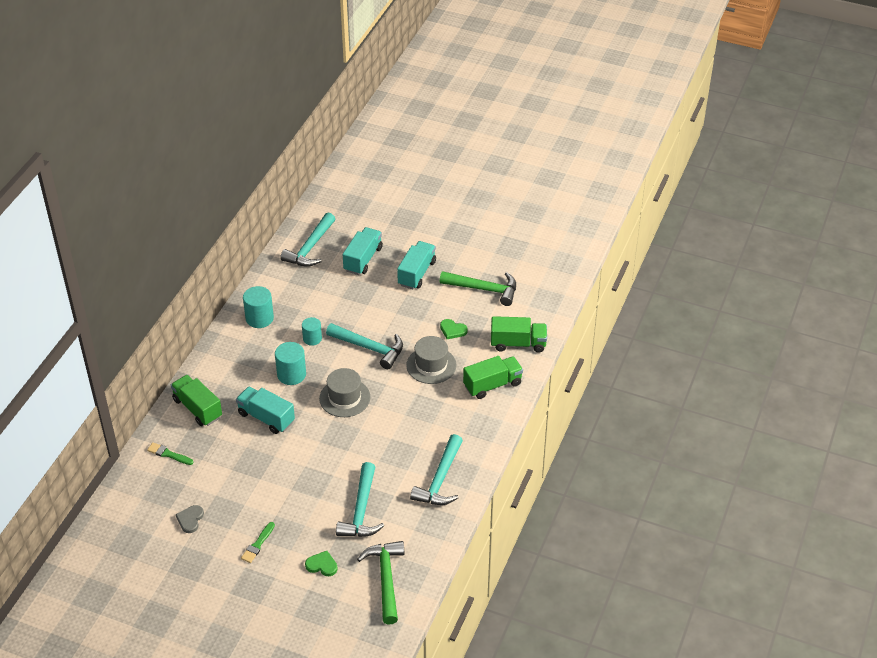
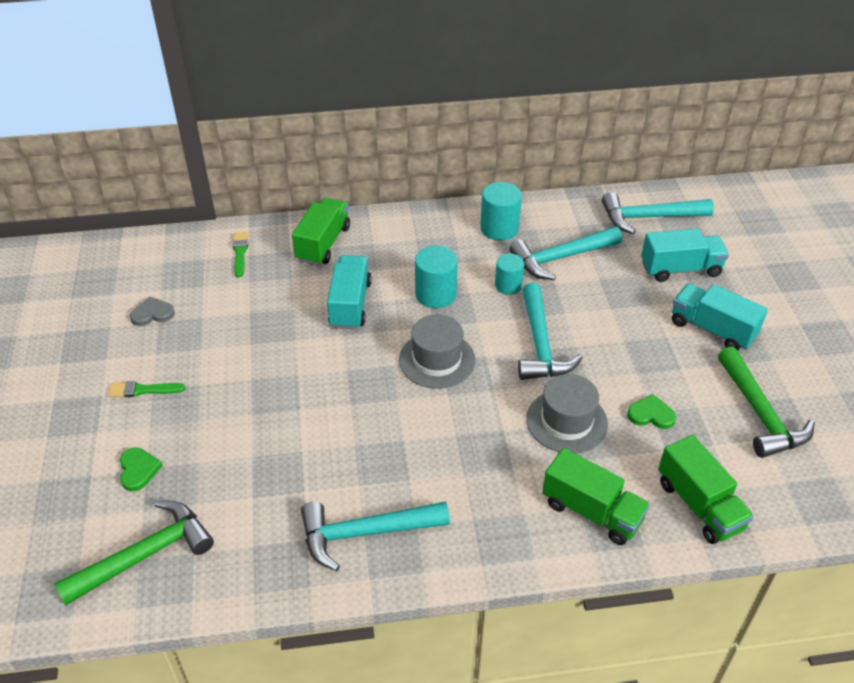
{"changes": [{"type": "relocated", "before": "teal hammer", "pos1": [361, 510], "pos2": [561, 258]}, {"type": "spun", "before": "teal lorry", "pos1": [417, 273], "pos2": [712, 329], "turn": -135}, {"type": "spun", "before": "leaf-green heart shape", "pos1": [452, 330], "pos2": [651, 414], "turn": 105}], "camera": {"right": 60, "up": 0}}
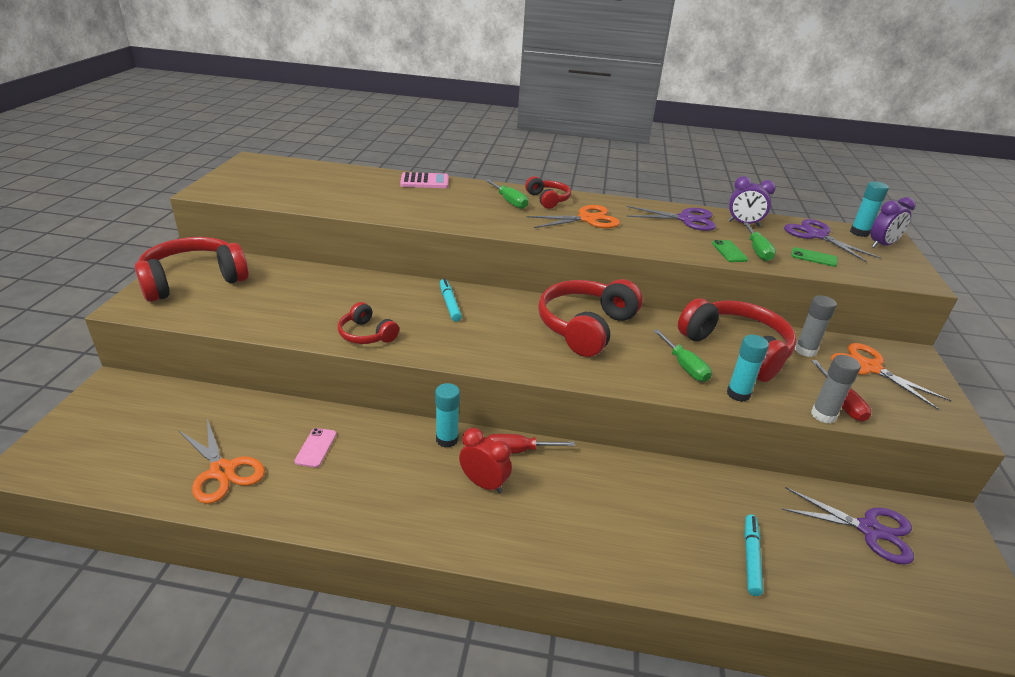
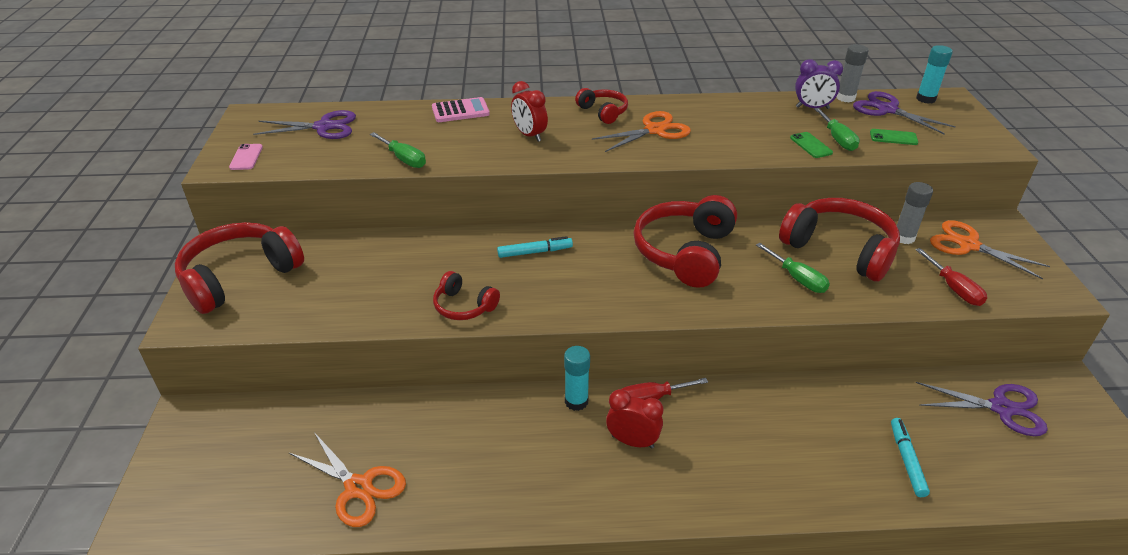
{"changes": [{"type": "relocated", "before": "rose-pink mobile phone", "pos1": [316, 448], "pos2": [246, 157]}, {"type": "spun", "before": "teal felt pen", "pos1": [449, 304], "pos2": [535, 252], "turn": 105}, {"type": "relocated", "before": "leaf-green flat screwdriver", "pos1": [509, 201], "pos2": [404, 159]}, {"type": "relocated", "before": "purple pair of scissors", "pos1": [686, 219], "pos2": [324, 127]}, {"type": "missing", "before": "teal glue stick", "pos1": [738, 394]}, {"type": "relocated", "before": "gray glue stick", "pos1": [823, 415], "pos2": [845, 98]}, {"type": "missing", "before": "purple clock", "pos1": [882, 245]}, {"type": "appeared", "after": "crimson clock", "pos2": [529, 135]}], "camera": {"right": -10, "up": 5}}
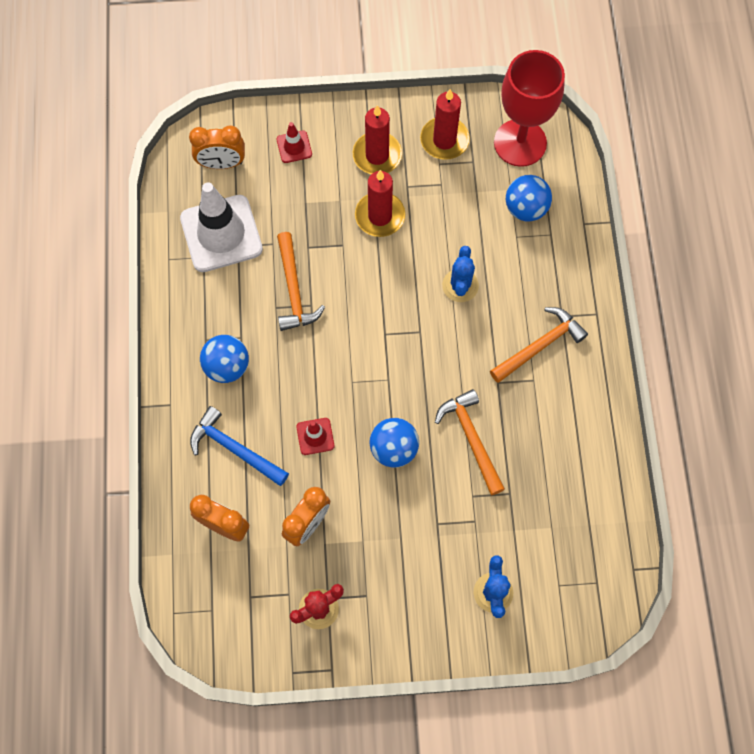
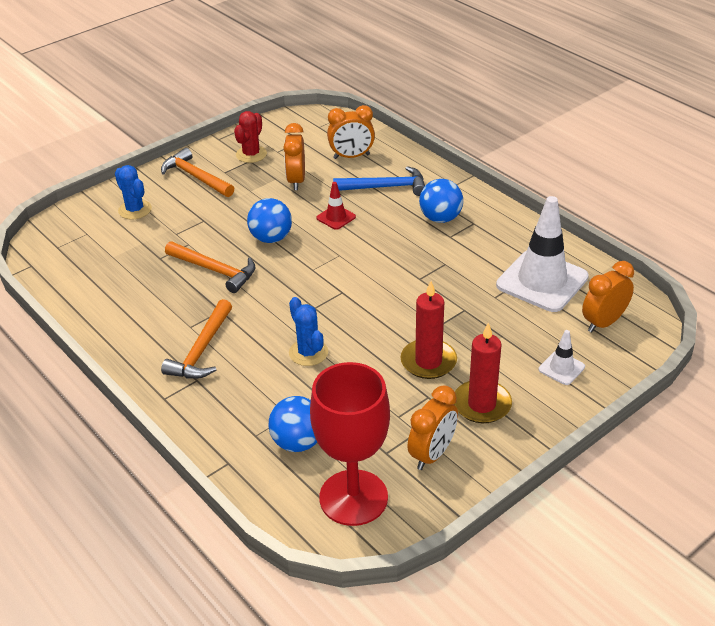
{"changes": [{"type": "colour", "before": "crimson traffic cone", "after": "snow-white traffic cone", "pos1": [294, 147], "pos2": [561, 368]}, {"type": "relocated", "before": "orange hammer", "pos1": [294, 290], "pos2": [196, 177]}, {"type": "exchanged", "before": "crimson candle", "after": "orange clock", "pos1": [444, 140], "pos2": [432, 454]}], "camera": {"right": 145, "up": -30}}
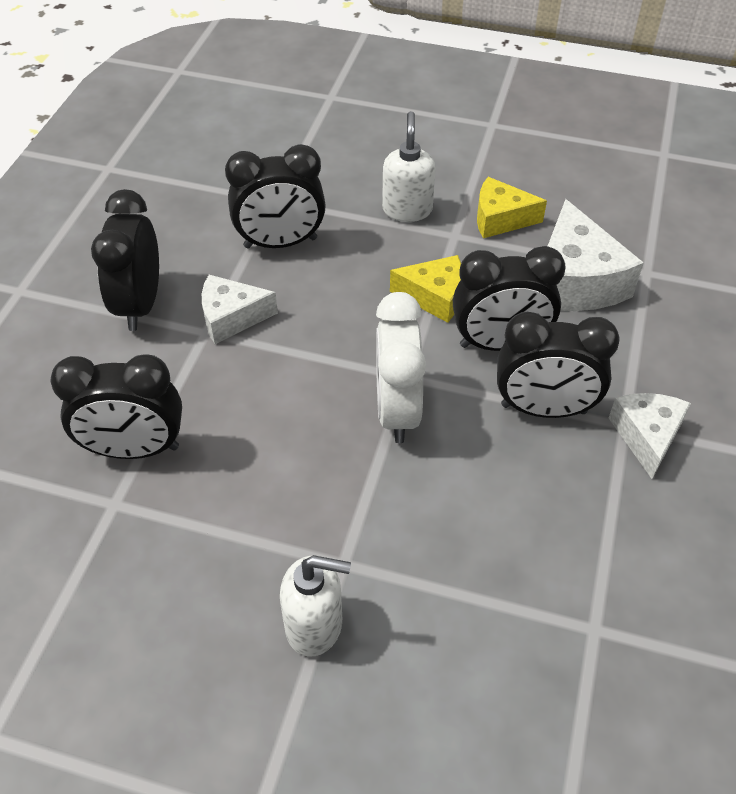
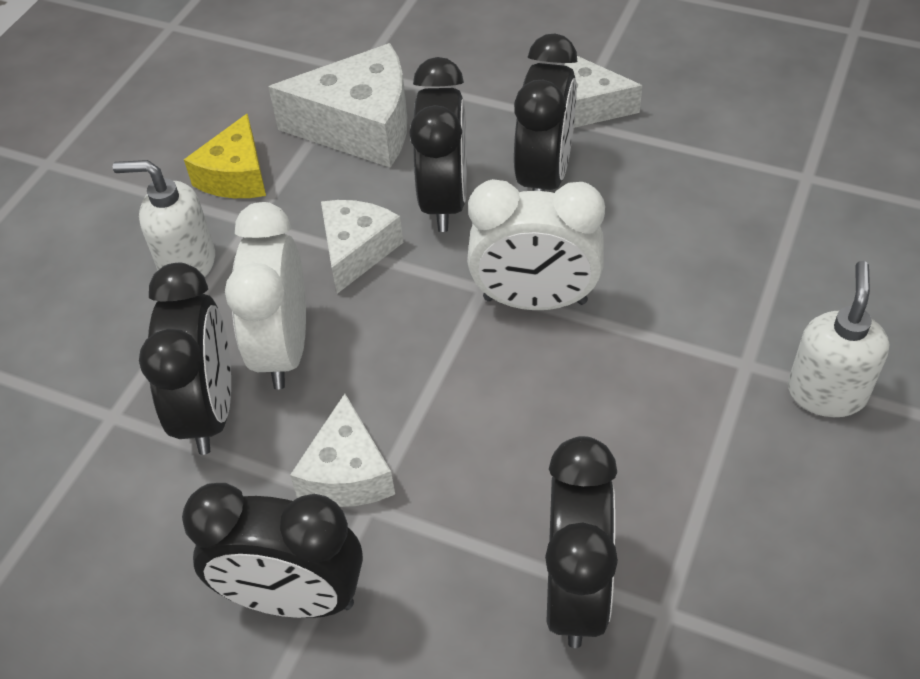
{"changes": [{"type": "colour", "before": "bright yellow cheese wedge", "after": "snow-white cheese wedge", "pos1": [434, 297], "pos2": [357, 251]}, {"type": "appeared", "after": "snow-white clock", "pos2": [283, 349]}], "camera": {"right": -80, "up": 0}}
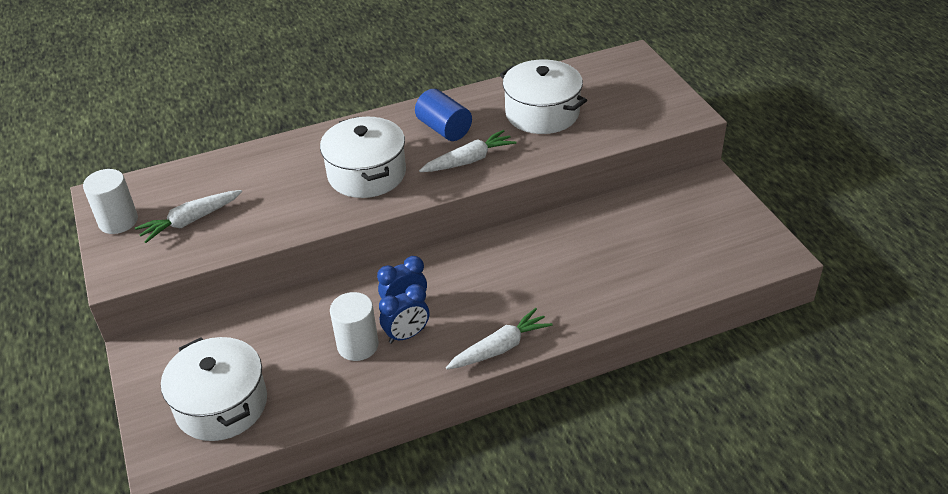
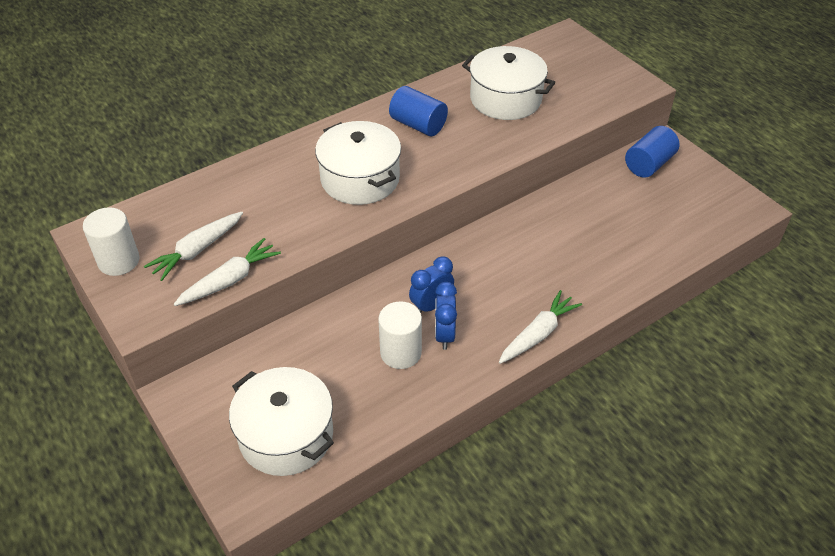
{"changes": [{"type": "spun", "before": "royal blue clock", "pos1": [407, 335], "pos2": [444, 335], "turn": 135}, {"type": "relocated", "before": "snow-white toy carrot", "pos1": [469, 160], "pos2": [230, 280]}, {"type": "appeared", "after": "royal blue cylinder shape", "pos2": [648, 164]}], "camera": {"right": -15, "up": 5}}
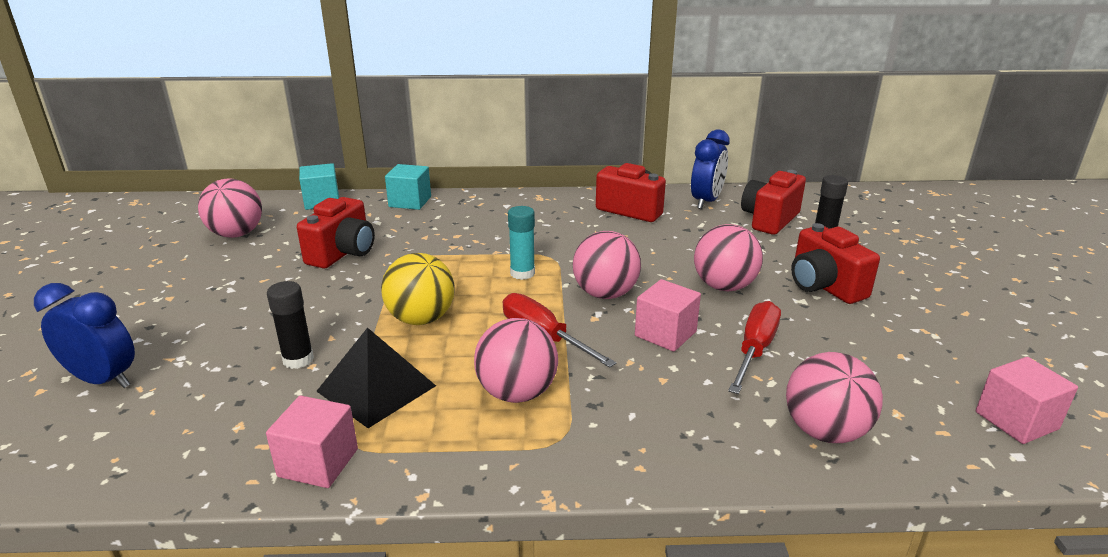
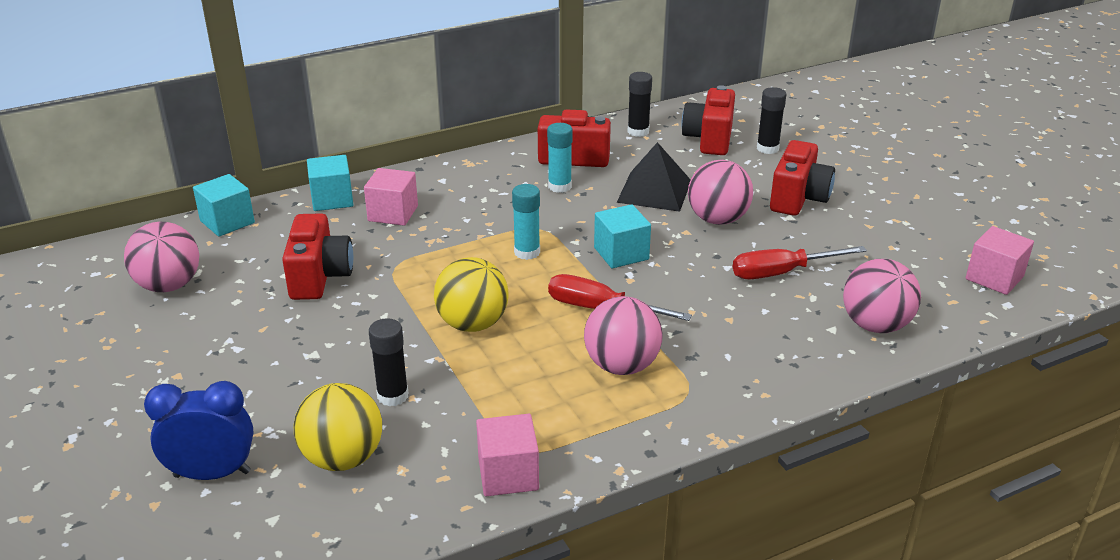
{"changes": [{"type": "relocated", "before": "jet-black pyramid shape", "pos1": [376, 388], "pos2": [654, 191]}, {"type": "exchanged", "before": "rose-pink sphere", "after": "teal block", "pos1": [605, 294], "pos2": [621, 253]}, {"type": "relocated", "before": "rose-pink block", "pos1": [665, 334], "pos2": [393, 213]}, {"type": "exchanged", "before": "royal blue clock", "after": "jet-black glue stick", "pos1": [706, 201], "pos2": [638, 131]}, {"type": "spun", "before": "crimson flat screwdriver", "pos1": [754, 350], "pos2": [782, 273], "turn": -105}, {"type": "spun", "before": "crimson compact camera", "pos1": [824, 286], "pos2": [798, 198], "turn": -105}, {"type": "appeared", "after": "bright yellow sphere", "pos2": [343, 458]}, {"type": "appeared", "after": "teal glue stick", "pos2": [559, 186]}], "camera": {"right": -25, "up": 5}}
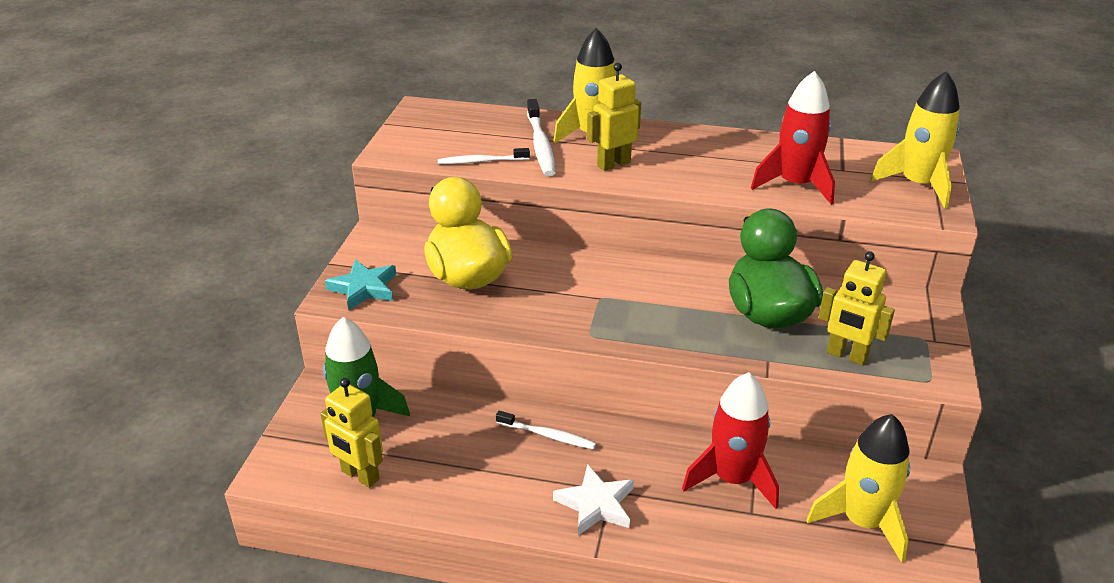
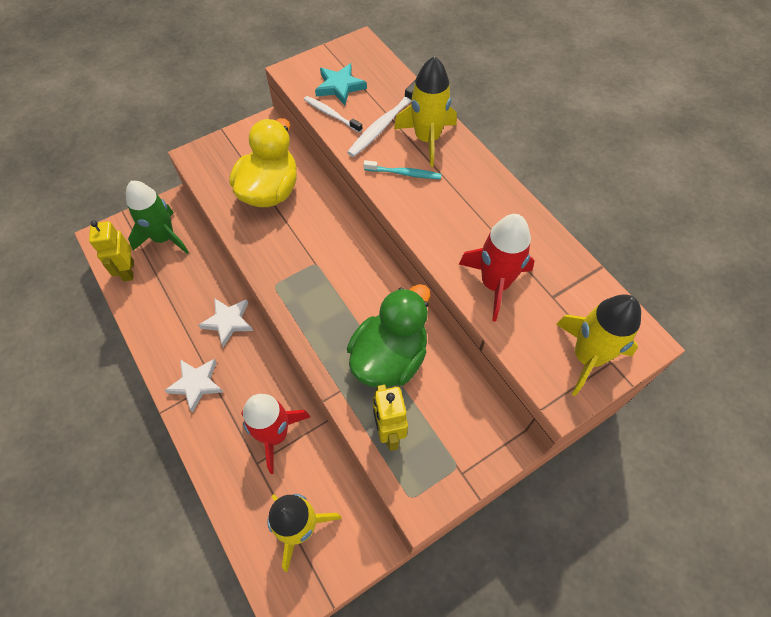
{"changes": [{"type": "relocated", "before": "teal star shape", "pos1": [364, 288], "pos2": [339, 86]}, {"type": "exchanged", "before": "snow-white toothbrush", "after": "snow-white star shape", "pos1": [547, 435], "pos2": [228, 322]}, {"type": "exchanged", "before": "bright yellow robot figure", "after": "teal toothbrush", "pos1": [613, 164], "pos2": [404, 173]}], "camera": {"right": 45, "up": 25}}
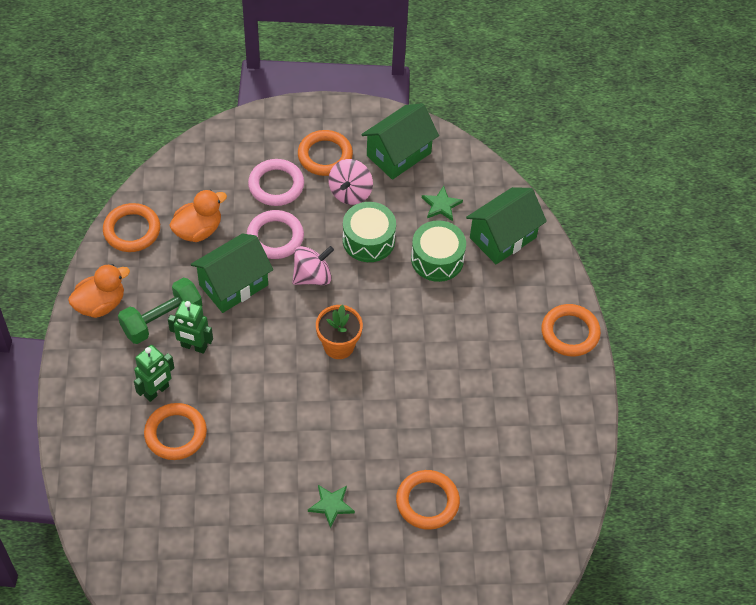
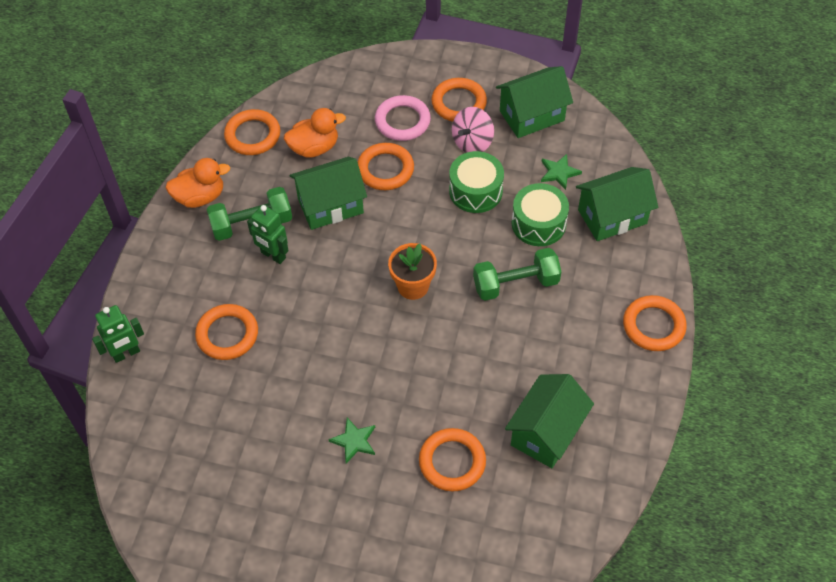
{"changes": [{"type": "relocated", "before": "leaf-green robot figure", "pos1": [156, 391], "pos2": [126, 354]}, {"type": "colour", "before": "rose-pink ring", "after": "orange ring", "pos1": [275, 237], "pos2": [385, 169]}, {"type": "missing", "before": "rose-pink toy top", "pos1": [312, 276]}, {"type": "appeared", "after": "leaf-green dumbbell", "pos2": [515, 284]}, {"type": "appeared", "after": "leaf-green house", "pos2": [546, 432]}], "camera": {"right": 20, "up": 0}}
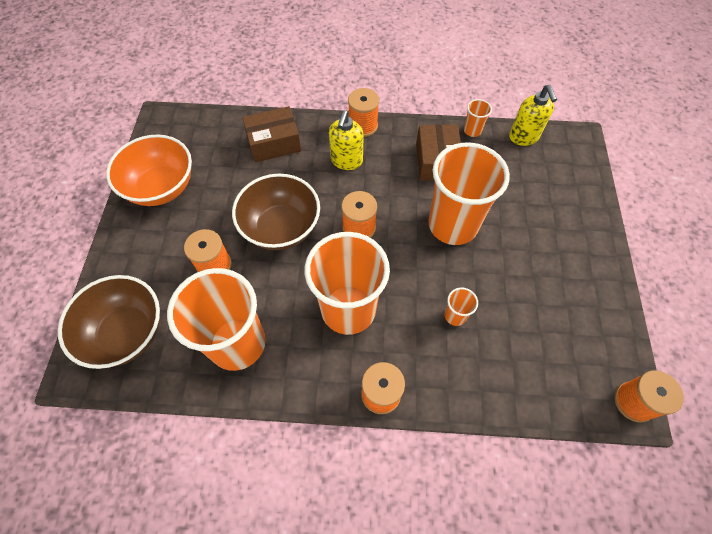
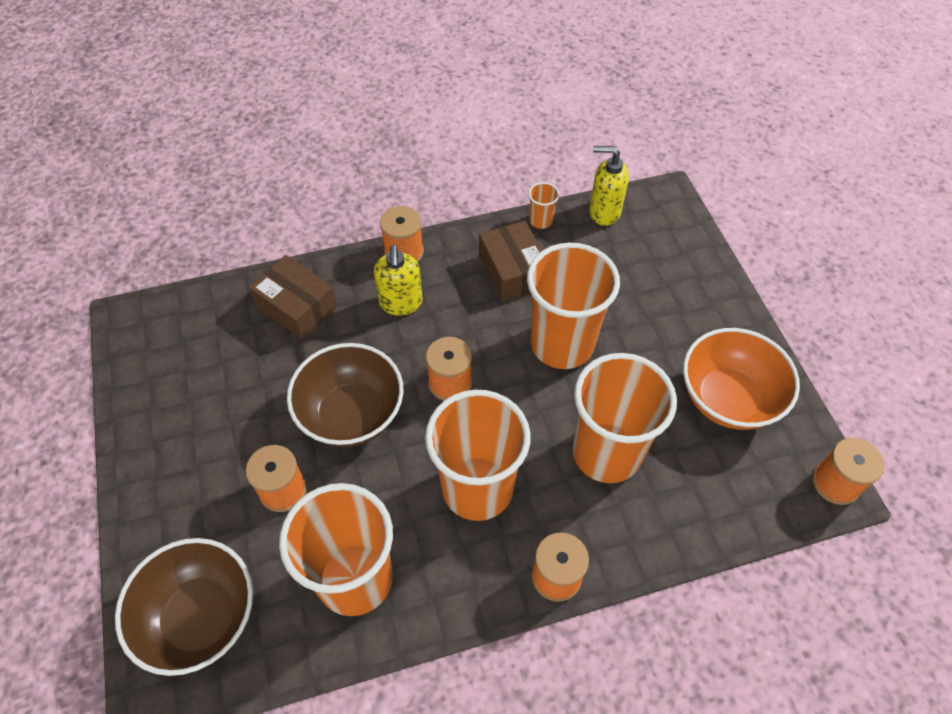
{"changes": [{"type": "relocated", "before": "orange bowl", "pos1": [162, 187], "pos2": [728, 398]}, {"type": "spun", "before": "russet box", "pos1": [274, 143], "pos2": [297, 307], "turn": 75}, {"type": "size", "before": "orange beaker", "pos1": [455, 316], "pos2": [606, 453], "scale": 2.48}, {"type": "spun", "before": "bright yellow soap dispenser", "pos1": [524, 137], "pos2": [604, 212], "turn": 135}], "camera": {"right": -20, "up": -5}}
